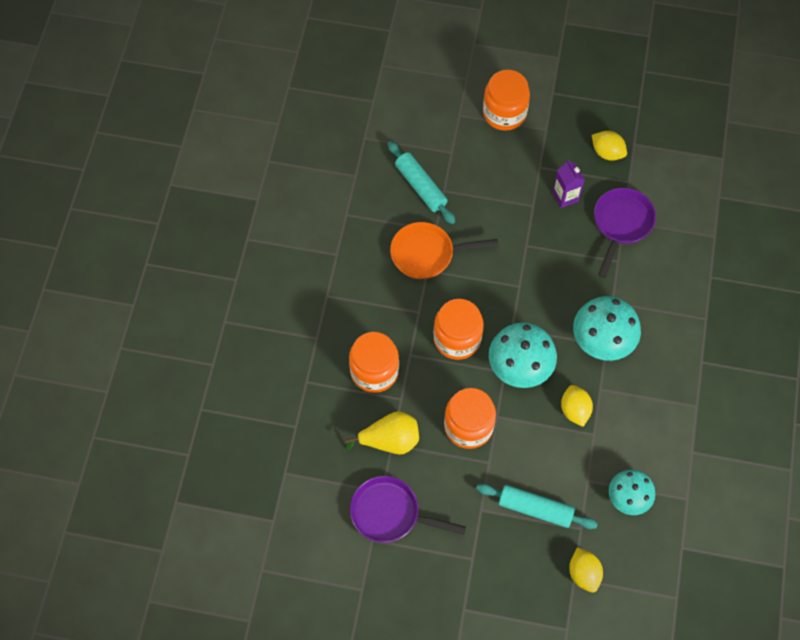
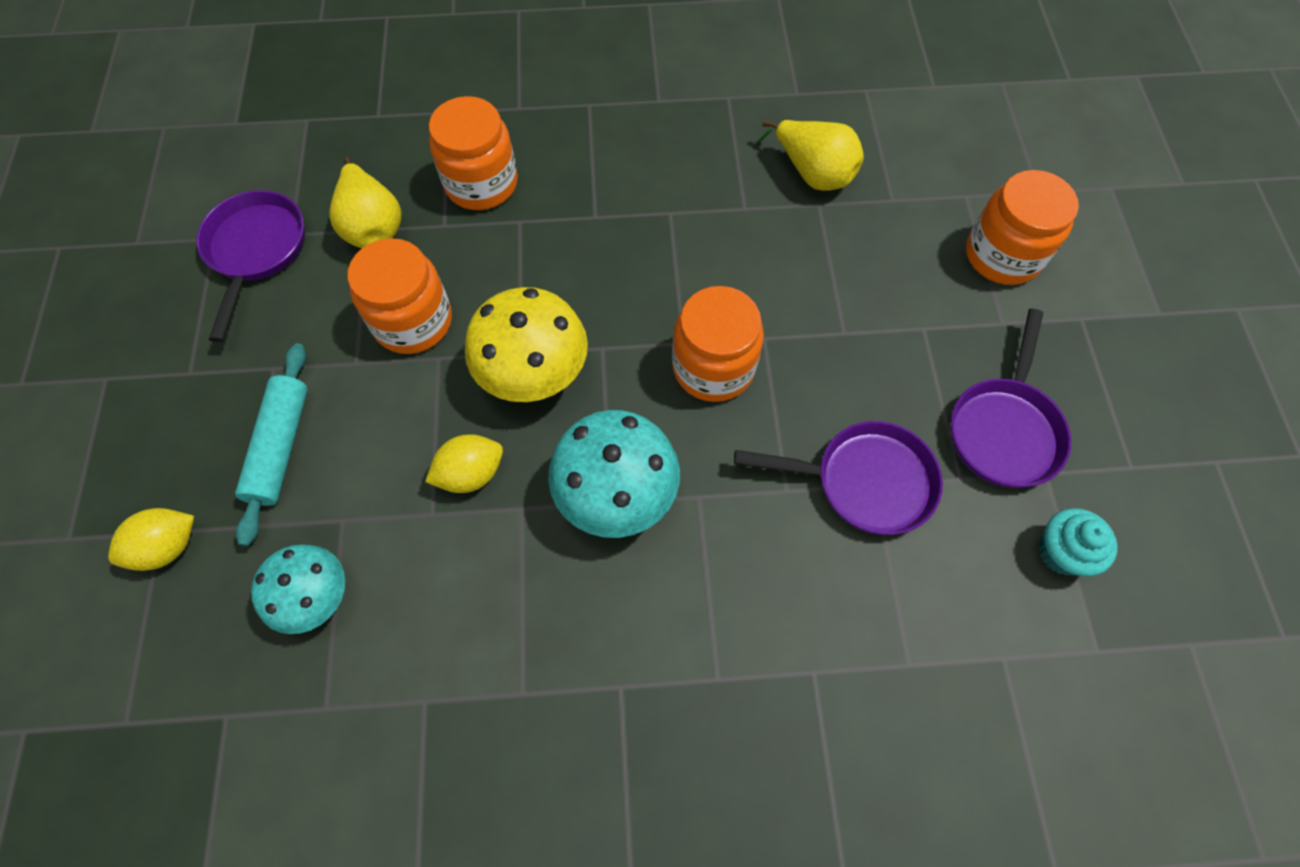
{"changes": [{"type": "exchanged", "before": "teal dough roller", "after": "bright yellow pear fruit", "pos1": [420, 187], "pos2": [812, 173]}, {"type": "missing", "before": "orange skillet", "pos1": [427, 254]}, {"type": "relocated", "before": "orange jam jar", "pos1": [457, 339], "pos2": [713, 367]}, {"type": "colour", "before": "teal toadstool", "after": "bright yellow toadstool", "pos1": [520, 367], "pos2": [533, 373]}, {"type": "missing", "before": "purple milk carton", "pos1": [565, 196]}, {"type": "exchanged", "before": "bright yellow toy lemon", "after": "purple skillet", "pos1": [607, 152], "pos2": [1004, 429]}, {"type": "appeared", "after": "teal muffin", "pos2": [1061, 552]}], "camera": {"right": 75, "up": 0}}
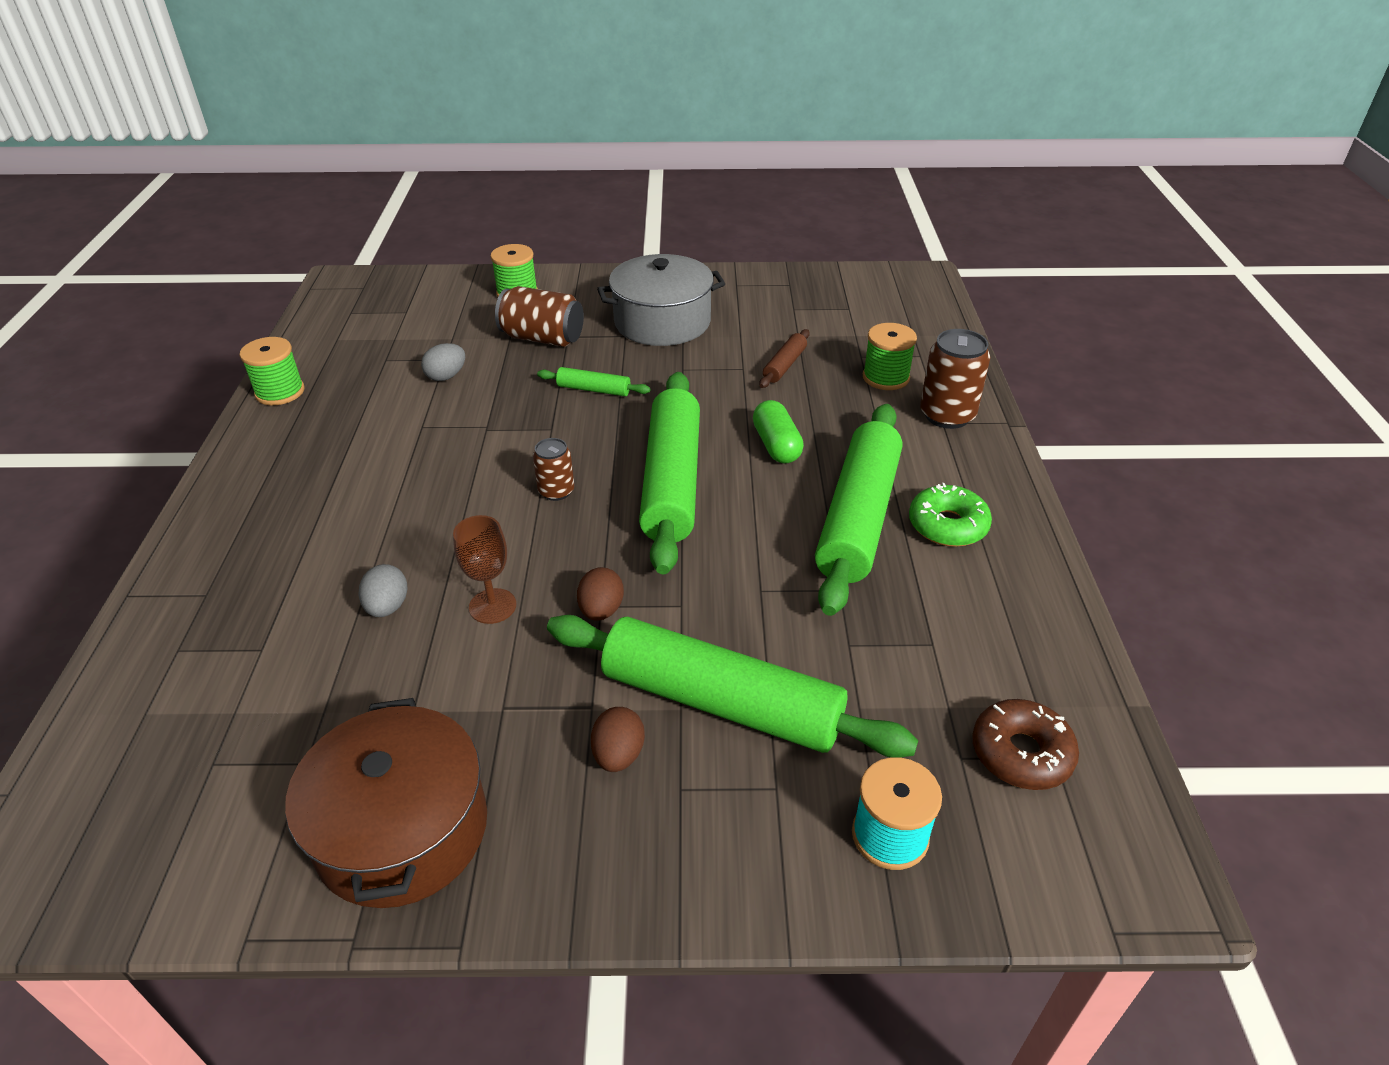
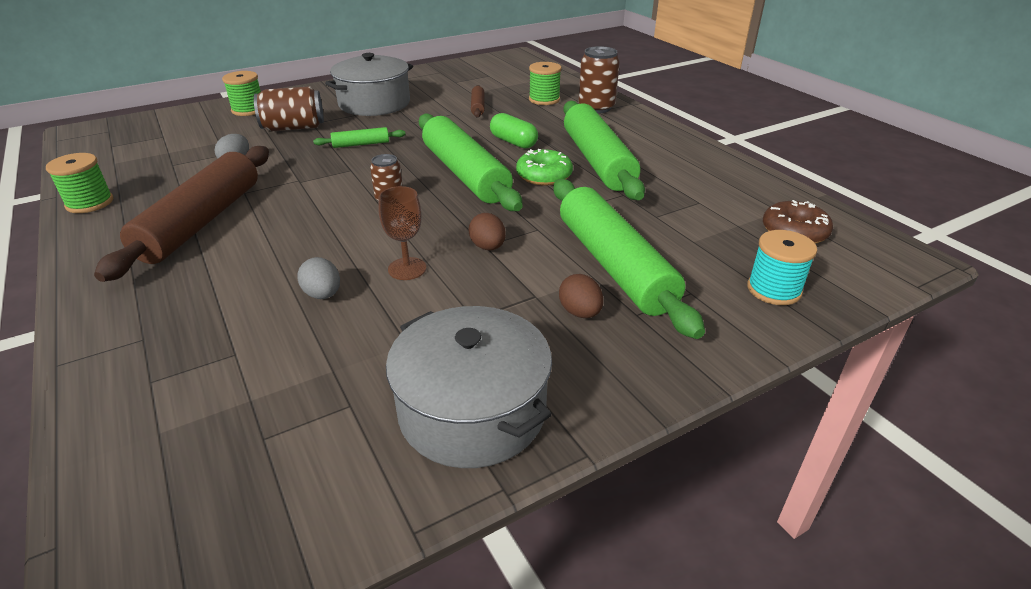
{"changes": [{"type": "colour", "before": "russet pot", "after": "gray pot", "pos1": [402, 830], "pos2": [472, 411]}, {"type": "spun", "before": "leaf-green dough roller", "pos1": [721, 702], "pos2": [614, 265], "turn": 75}, {"type": "relocated", "before": "leaf-green donut", "pos1": [947, 525], "pos2": [544, 175]}, {"type": "appeared", "after": "russet dough roller", "pos2": [201, 222]}], "camera": {"right": -30, "up": -5}}
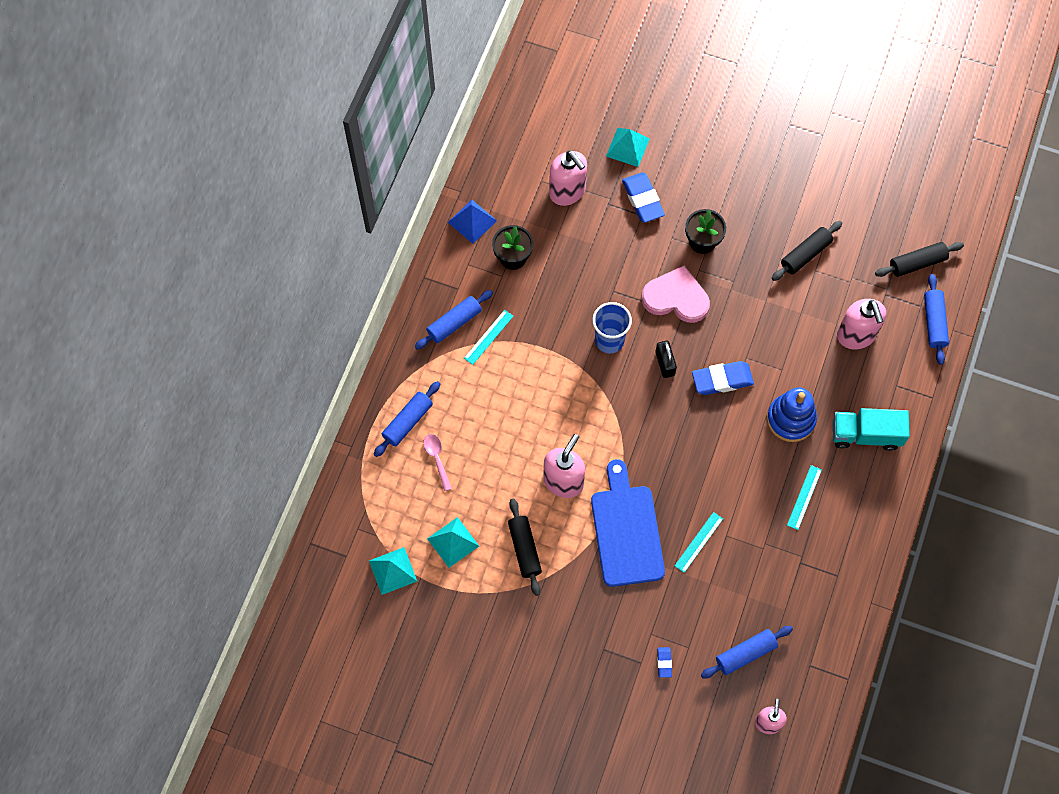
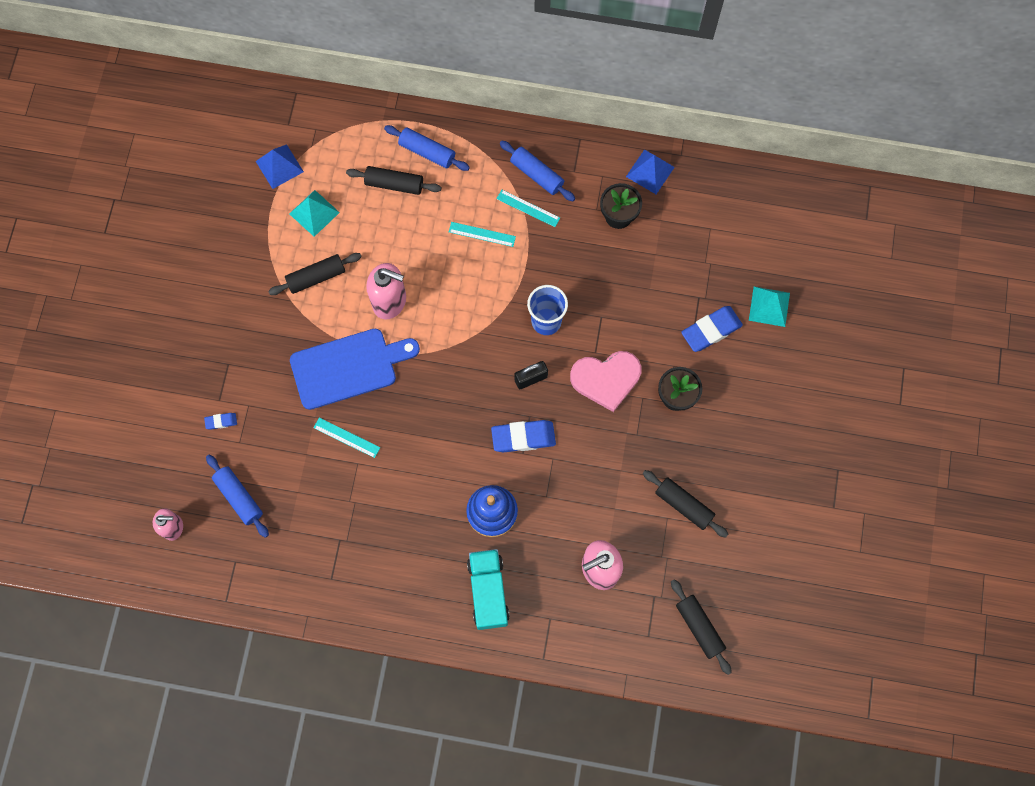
{"changes": [{"type": "colour", "before": "teal pyramid shape", "after": "royal blue pyramid shape", "pos1": [393, 571], "pos2": [279, 166]}, {"type": "exchanged", "before": "rose-pink teaspoon", "after": "jet-black dough roller", "pos1": [437, 459], "pos2": [394, 184]}, {"type": "missing", "before": "rose-pink soap dispenser", "pos1": [567, 192]}, {"type": "spun", "before": "rose-pink heart shape", "pos1": [676, 297], "pos2": [606, 379], "turn": 75}, {"type": "spun", "before": "royal blue gum eraser", "pos1": [722, 380], "pos2": [523, 437], "turn": -75}, {"type": "relocated", "before": "teal ruler", "pos1": [804, 497], "pos2": [482, 234]}, {"type": "missing", "before": "royal blue dough roller", "pos1": [934, 322]}], "camera": {"right": 80, "up": 5}}
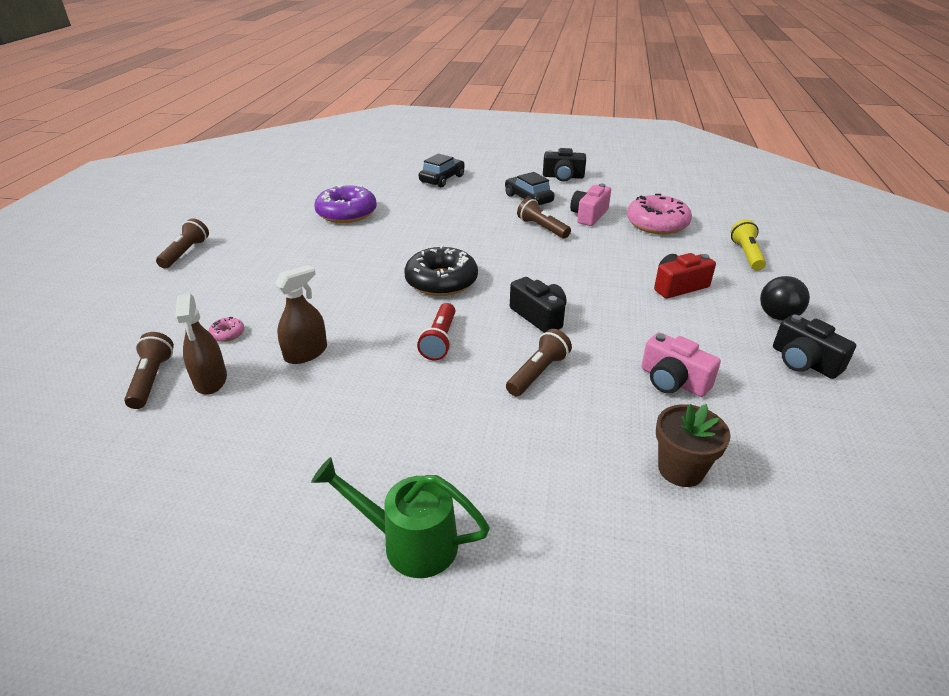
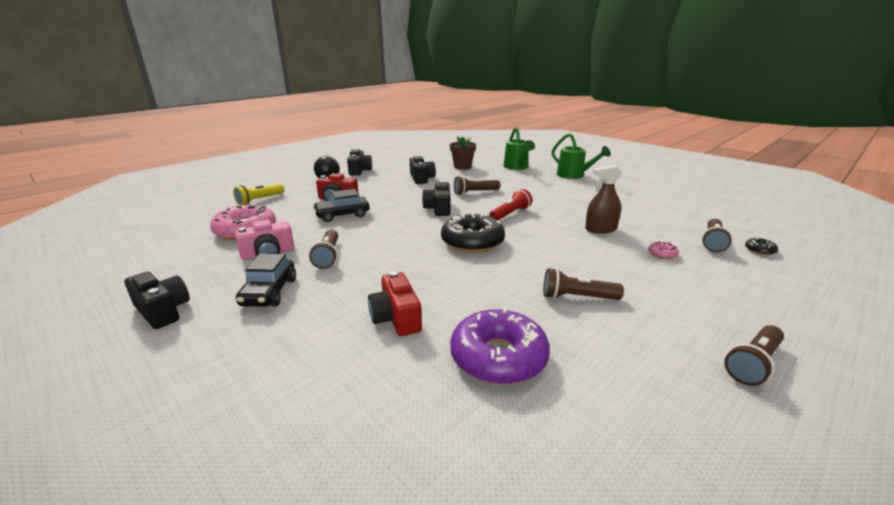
{"changes": [{"type": "missing", "before": "russet spray bottle", "pos1": [210, 380]}, {"type": "relocated", "before": "jet-black car", "pos1": [442, 179], "pos2": [342, 215]}, {"type": "colour", "before": "rose-pink compact camera", "after": "jet-black compact camera", "pos1": [673, 381], "pos2": [421, 178]}, {"type": "appeared", "after": "crimson compact camera", "pos2": [396, 318]}, {"type": "appeared", "after": "leaf-green watering pot", "pos2": [517, 167]}, {"type": "appeared", "after": "russet flashlight", "pos2": [577, 297]}, {"type": "appeared", "after": "jet-black donut", "pos2": [759, 250]}], "camera": {"right": -145, "up": -10}}
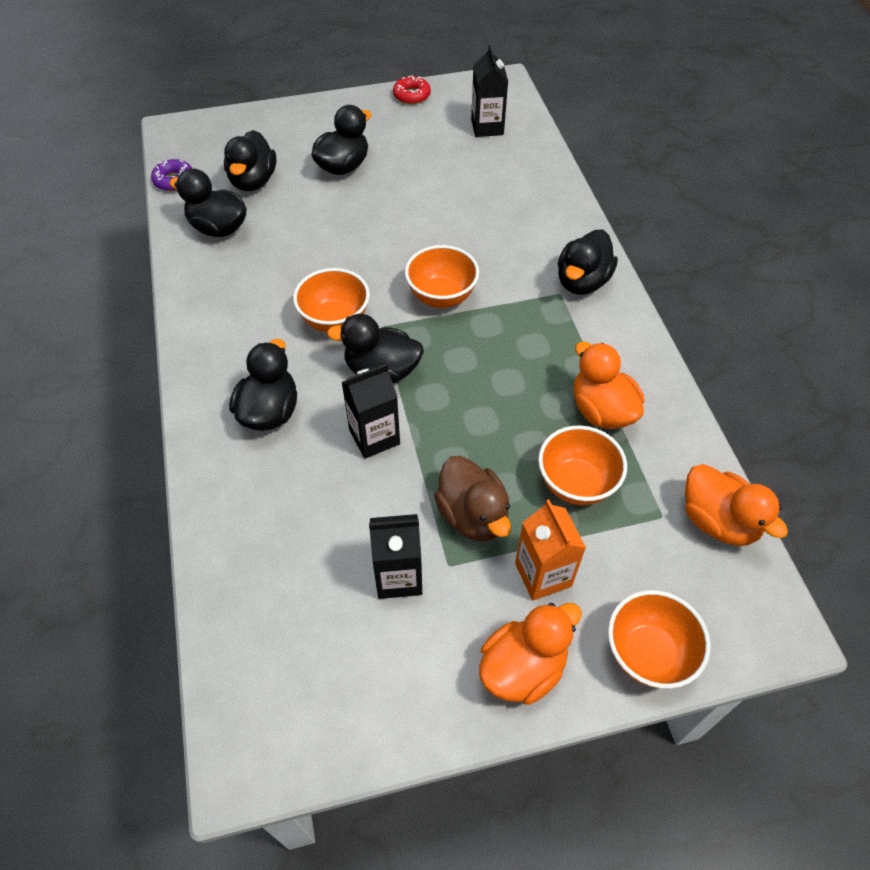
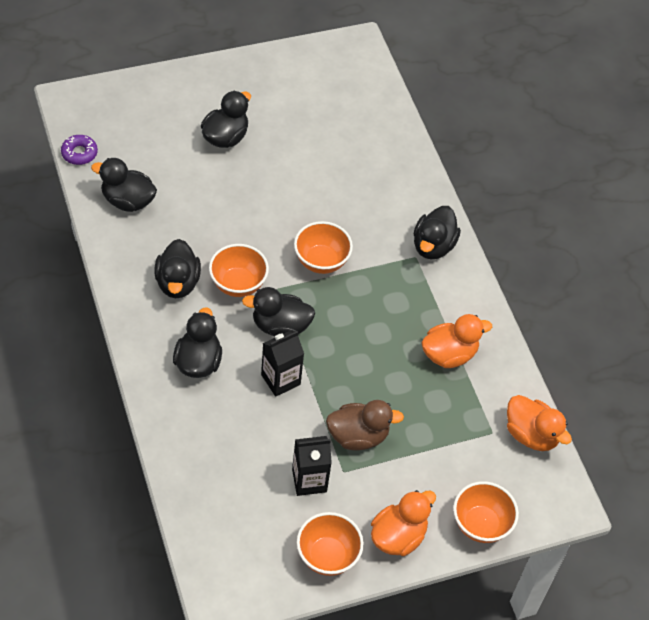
{"changes": [{"type": "relocated", "before": "jet-black toy duck", "pos1": [253, 181], "pos2": [177, 283]}, {"type": "missing", "before": "crimson donut", "pos1": [411, 95]}, {"type": "spun", "before": "russet toy duck", "pos1": [473, 515], "pos2": [358, 436], "turn": -60}, {"type": "missing", "before": "jet-black milk carton", "pos1": [487, 127]}, {"type": "missing", "before": "orange milk carton", "pos1": [543, 574]}, {"type": "relocated", "before": "orange bowl", "pos1": [576, 483], "pos2": [327, 556]}, {"type": "spun", "before": "orange toy duck", "pos1": [601, 410], "pos2": [449, 354], "turn": 105}], "camera": {"right": -10, "up": 0}}
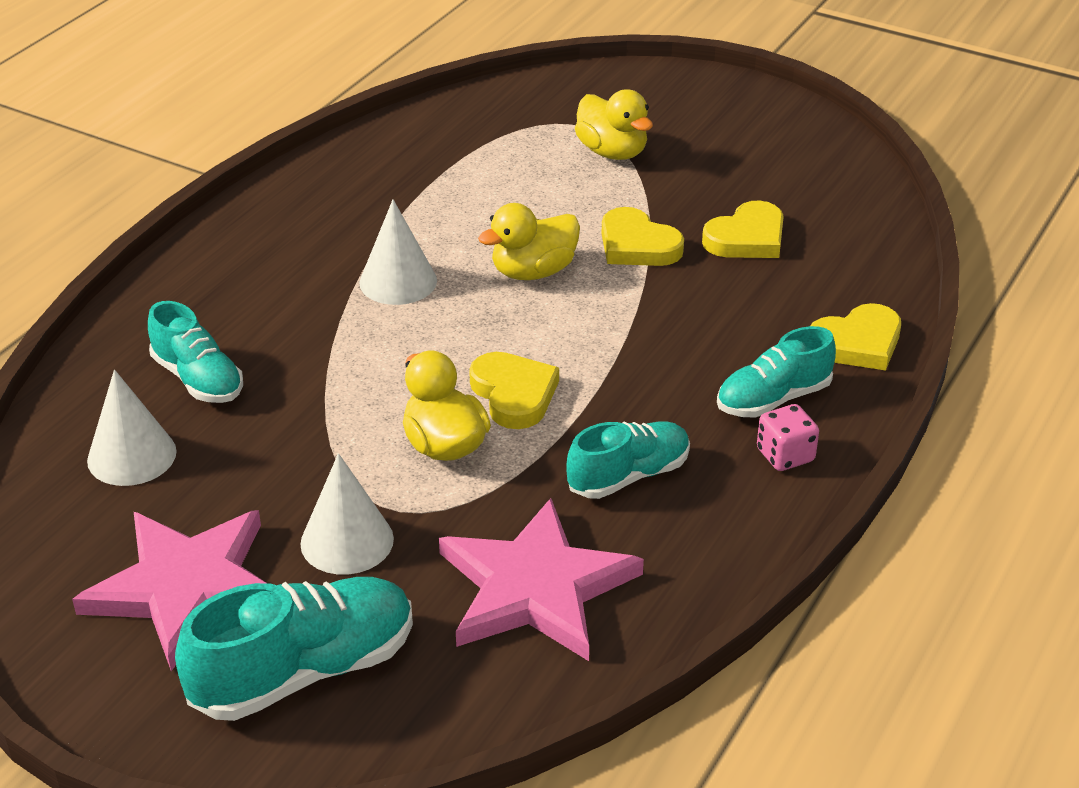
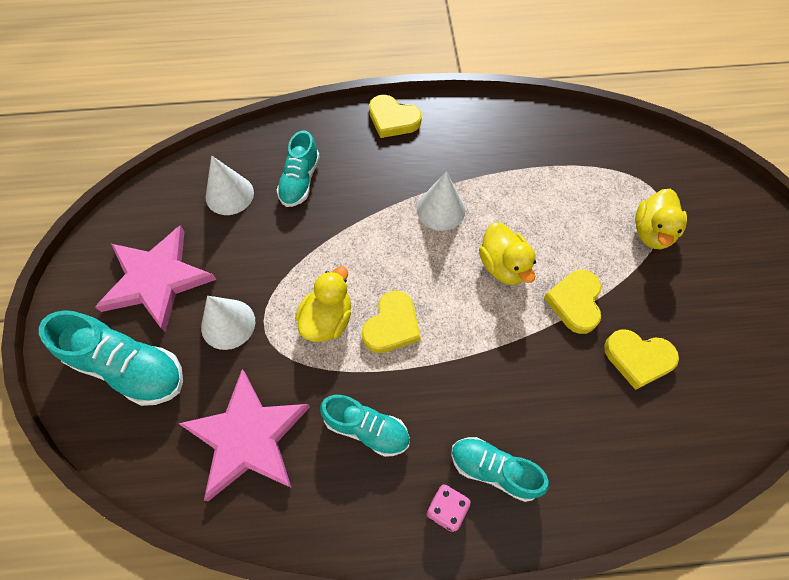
{"changes": [{"type": "spun", "before": "bright yellow toy duck", "pos1": [533, 272], "pos2": [503, 266], "turn": -135}, {"type": "relocated", "before": "bright yellow heart shape", "pos1": [857, 343], "pos2": [393, 119]}], "camera": {"right": 55, "up": 25}}
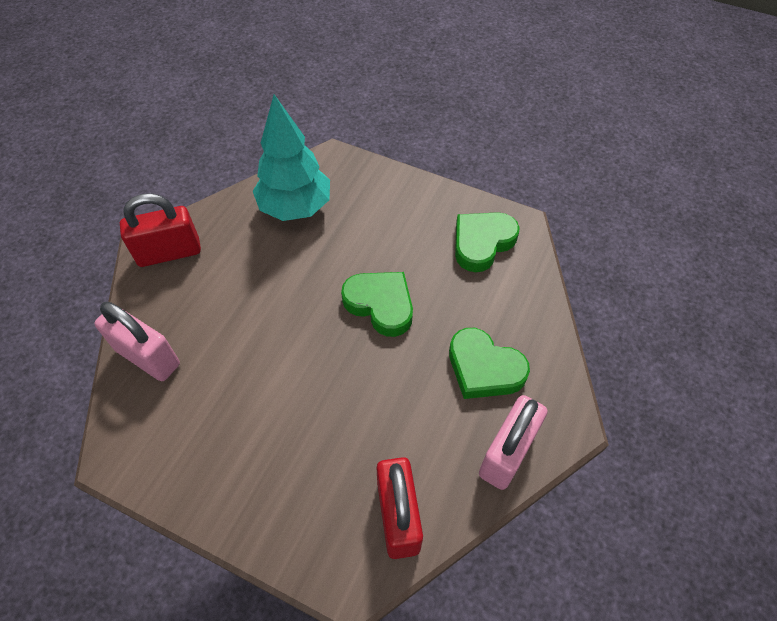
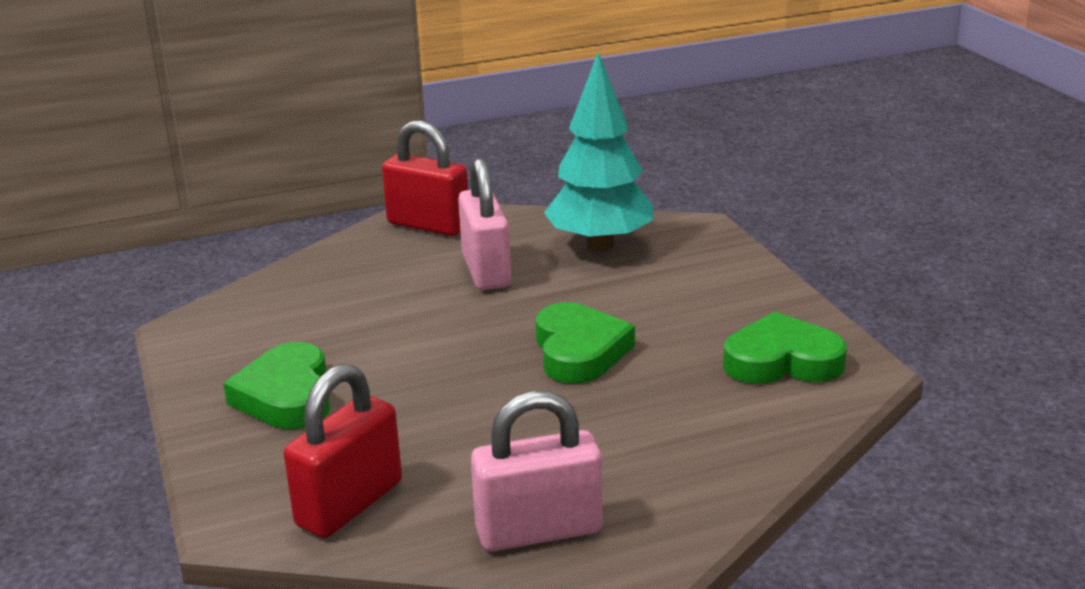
{"changes": [{"type": "relocated", "before": "rose-pink small lock", "pos1": [148, 357], "pos2": [486, 271]}, {"type": "relocated", "before": "leaf-green heart shape", "pos1": [484, 368], "pos2": [286, 396]}], "camera": {"right": 45, "up": -30}}
